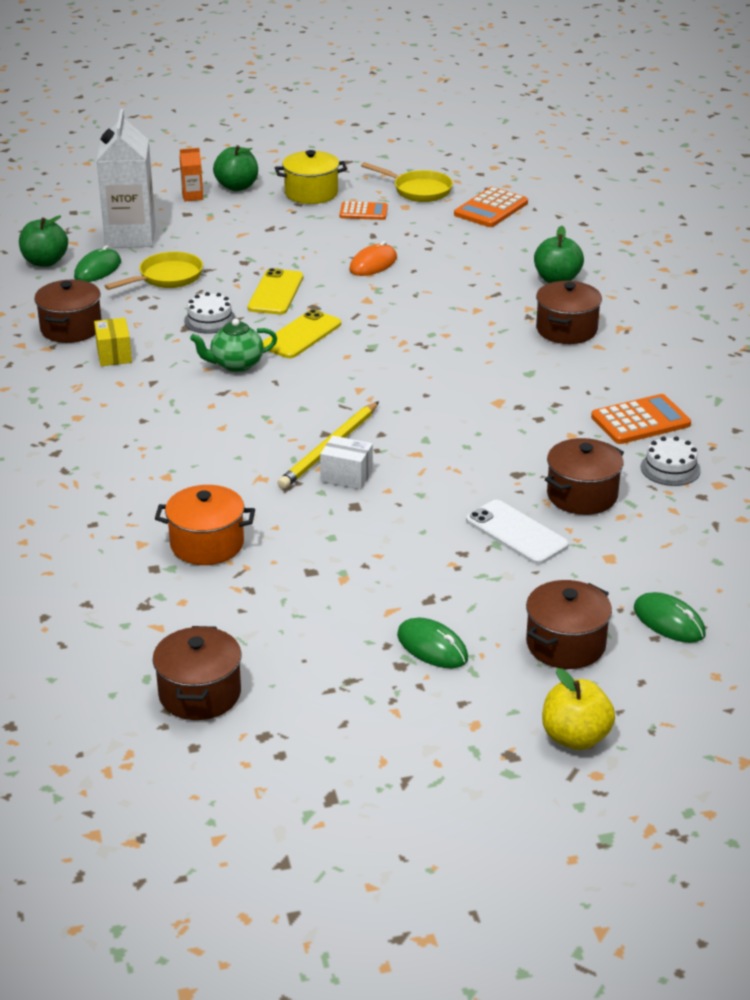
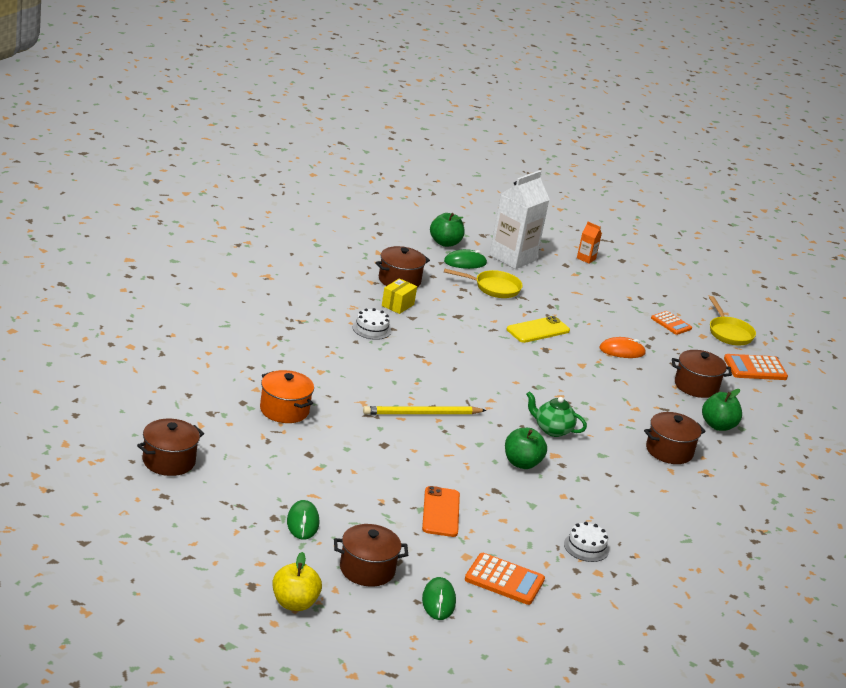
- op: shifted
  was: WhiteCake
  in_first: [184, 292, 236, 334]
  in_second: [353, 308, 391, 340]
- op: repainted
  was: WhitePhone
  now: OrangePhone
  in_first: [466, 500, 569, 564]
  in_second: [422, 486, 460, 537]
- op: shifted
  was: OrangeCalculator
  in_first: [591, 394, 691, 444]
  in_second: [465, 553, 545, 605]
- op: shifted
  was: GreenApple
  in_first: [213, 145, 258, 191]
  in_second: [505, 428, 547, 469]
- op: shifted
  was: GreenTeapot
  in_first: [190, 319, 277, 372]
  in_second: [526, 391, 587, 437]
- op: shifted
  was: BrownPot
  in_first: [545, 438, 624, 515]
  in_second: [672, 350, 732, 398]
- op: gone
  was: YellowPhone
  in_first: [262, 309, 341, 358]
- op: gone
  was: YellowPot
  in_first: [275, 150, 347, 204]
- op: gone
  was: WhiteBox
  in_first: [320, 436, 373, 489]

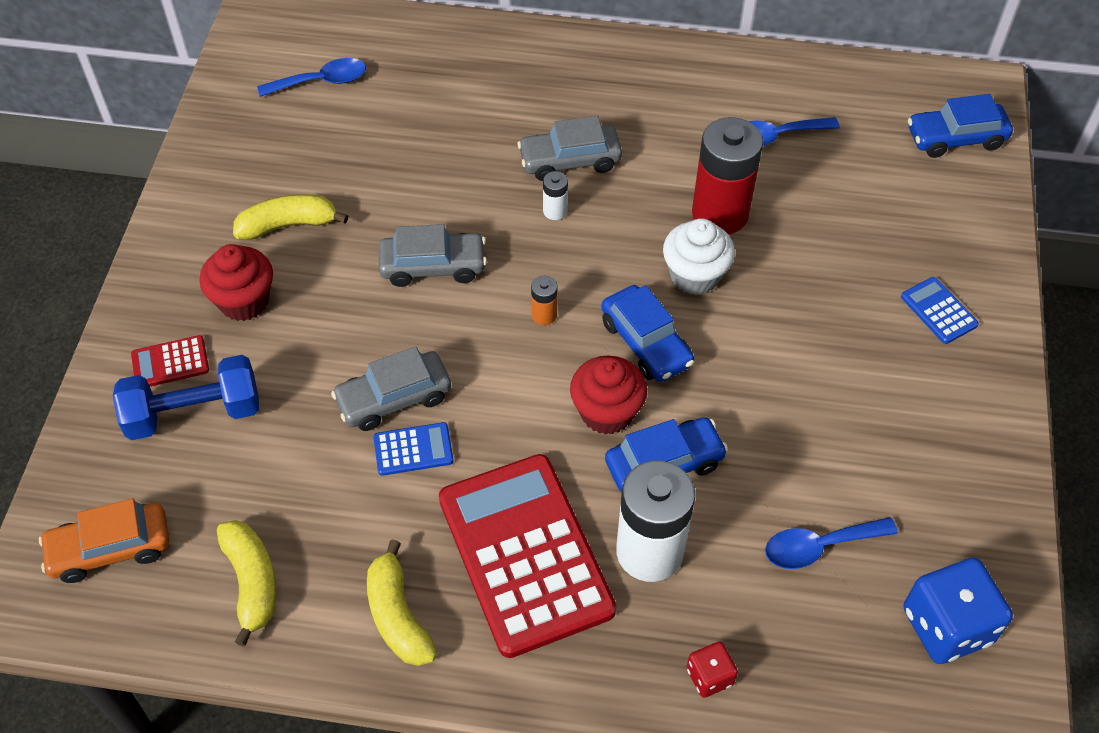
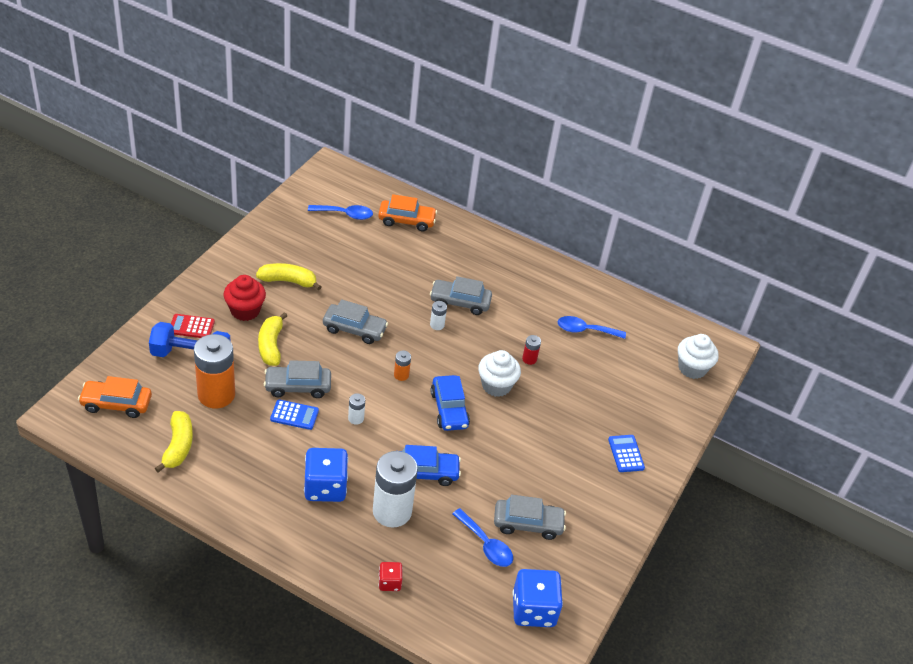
- op: new
  now: OrangeBattery
  in_second: [194, 334, 235, 408]
- op: shifted
  was: YellowBanana
  in_first: [367, 539, 437, 666]
  in_second: [258, 312, 287, 366]
- op: swapped
  was: RedCalculator
  now: BlueDice
  in_first: [439, 454, 616, 658]
  in_second: [304, 448, 348, 502]
- op: new
  now: WhiteBattery
  in_second: [348, 393, 365, 425]
- op: new
  now: OrangeCar
  in_second: [378, 194, 437, 231]
- op: rotated
  was: BlueSpoon
  in_first: [765, 517, 898, 569]
  in_second: [452, 508, 513, 567]
  clockwise: -135
- op: new
  now: GreyCar
  in_second: [494, 495, 566, 540]
- op: scaled
  was: RedBattery
  in_first: [692, 117, 763, 234]
  in_second: [522, 335, 541, 365]
  ratio: 0.43
- op: swapped
  was: BlueCar
  now: WhiteCupcake
  in_first: [908, 94, 1013, 158]
  in_second: [678, 334, 719, 379]
- op: gone
  was: RedCupcake
  in_first: [570, 356, 647, 435]

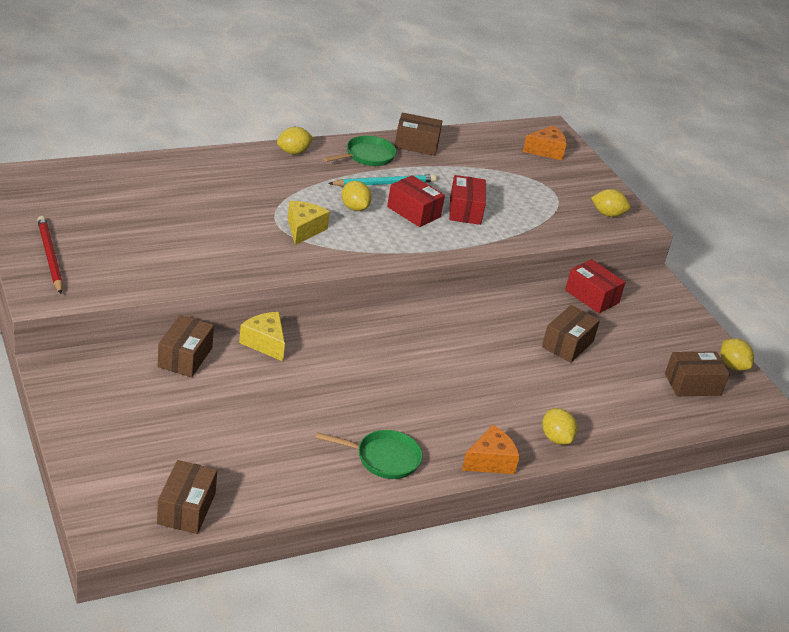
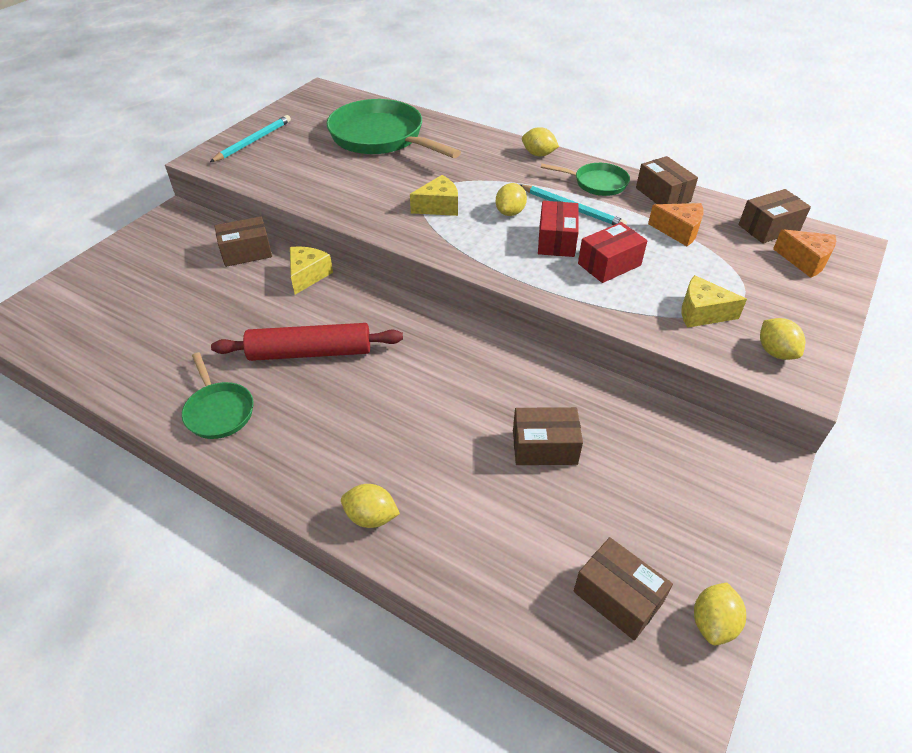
- op: repainted
  was: RedPencil
  now: TurquoisePencil
  in_first: [37, 216, 63, 294]
  in_second: [210, 115, 291, 162]
- op: new
  now: RedRollingPin
  in_second: [211, 323, 403, 361]
- op: new
  now: GreenPan
  in_second: [326, 99, 461, 158]
- op: rotated
  was: YellowLemon
  in_first: [542, 408, 577, 445]
  in_second: [341, 484, 400, 528]
  clockwise: 75
- op: shifted
  was: OrangeCheese
  in_first: [462, 425, 520, 474]
  in_second: [648, 203, 704, 246]
- op: new
  now: YellowCheese
  in_second: [682, 275, 747, 328]
- op: shifted
  was: BrownBox
  in_first: [157, 460, 217, 534]
  in_second: [738, 189, 811, 243]
- op: gone
  was: RedBox
  in_first: [565, 259, 626, 313]

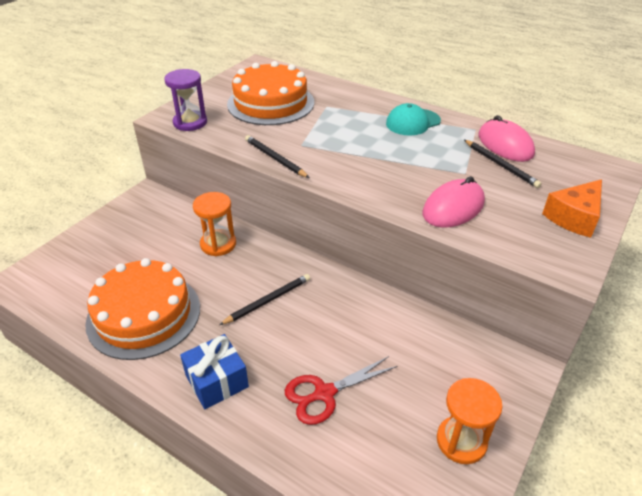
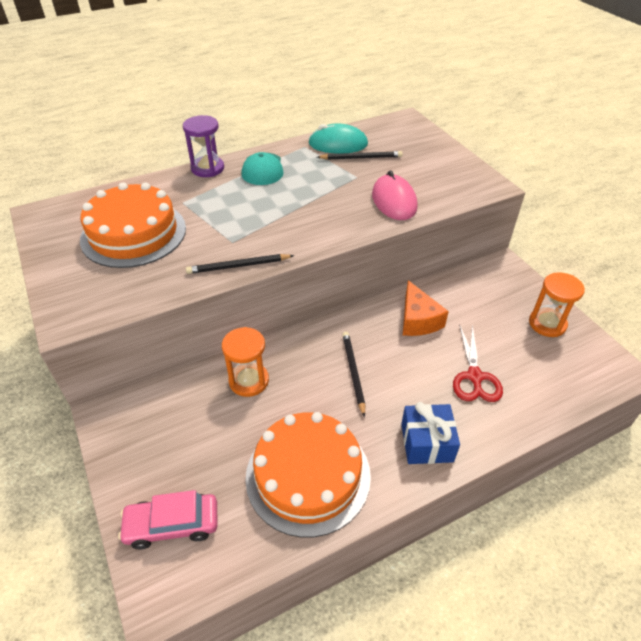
- op: new
  now: PinkCar
  in_second: [118, 490, 218, 550]
- op: shifted
  was: PurpleHourglass
  in_first: [164, 69, 207, 131]
  in_second: [183, 115, 224, 177]
- op: repainted
  was: PinkMouse
  now: TurquoiseMouse
  in_first: [479, 115, 535, 162]
  in_second: [308, 124, 368, 154]
- op: shifted
  was: OrangeCheese
  in_first: [542, 179, 602, 238]
  in_second: [403, 280, 449, 336]

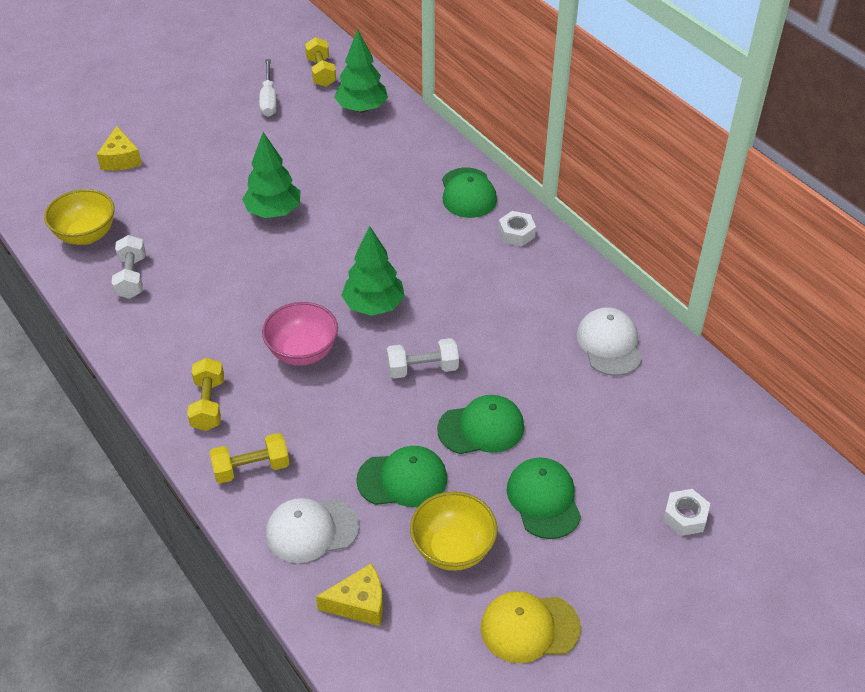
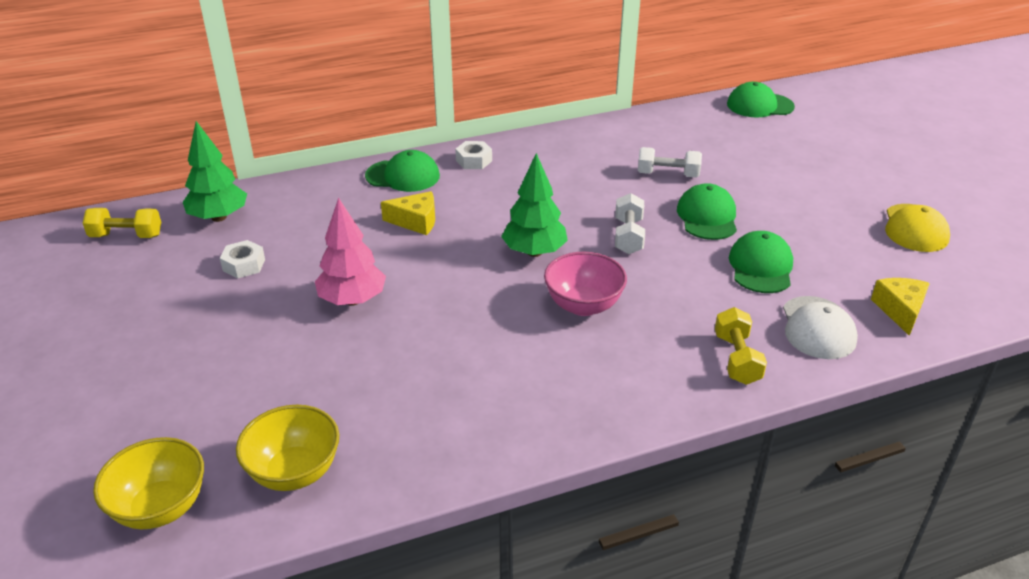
- op: shifted
  was: YellowBowl
  in_first: [410, 491, 497, 571]
  in_second: [93, 437, 204, 529]
- op: shifted
  was: WhiteNut
  in_first: [663, 489, 710, 536]
  in_second: [220, 240, 265, 278]
- op: repainted
  was: GreenTree
  now: PinkTree
  in_first: [242, 132, 300, 218]
  in_second: [315, 197, 386, 306]
- op: shifted
  was: YellowCheese
  in_first: [97, 126, 142, 171]
  in_second: [381, 191, 435, 235]
- op: shifted
  was: WhiteDumbbell
  in_first: [112, 235, 146, 299]
  in_second: [638, 147, 702, 178]
- op: shifted
  was: GreenCap
  in_first: [507, 457, 581, 539]
  in_second: [727, 82, 795, 118]
- op: gone
  was: YellowDumbbell
  in_first: [187, 358, 224, 431]
- op: gone
  was: WhiteScrewdriver
  in_first: [259, 59, 277, 117]
- op: gone
  was: WhiteCap
  in_first: [577, 307, 642, 376]

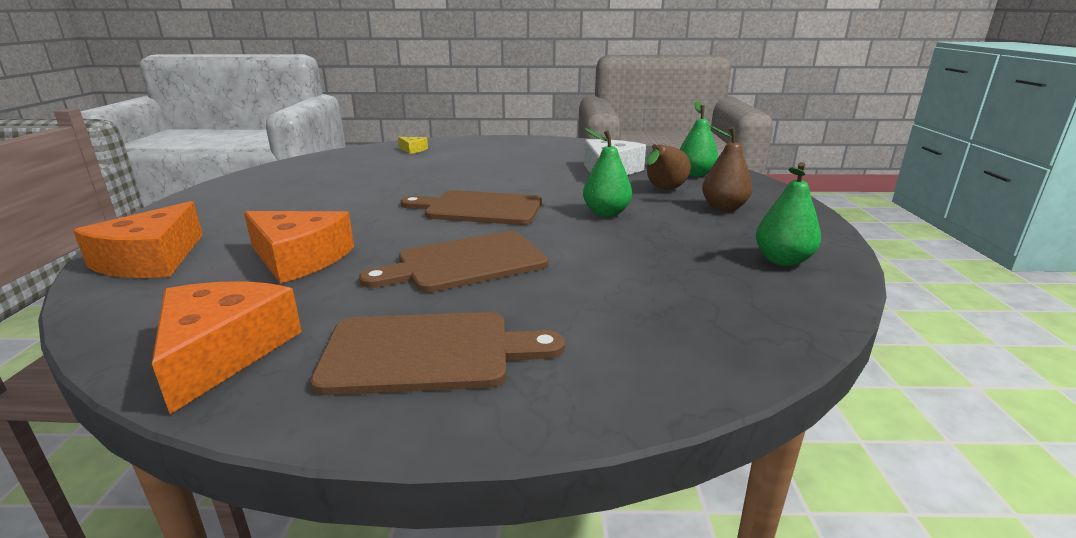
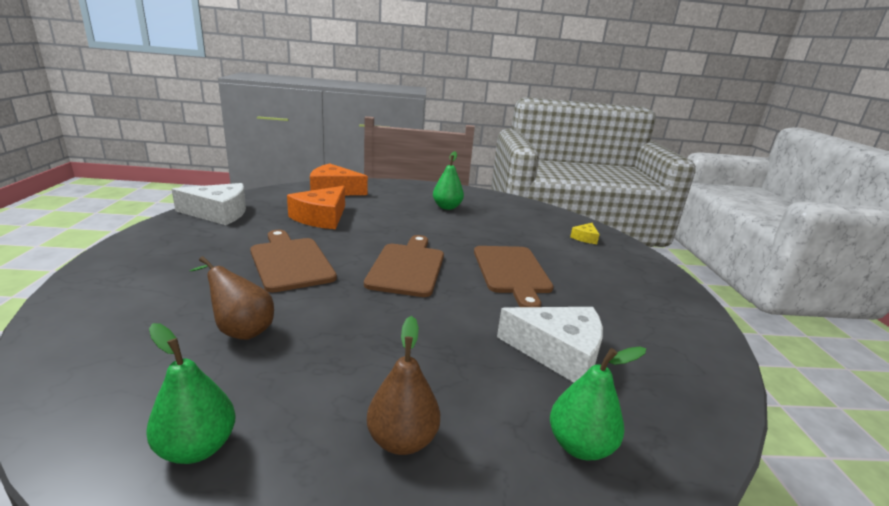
- op: repainted
  was: OrangeCheese
  now: WhiteCheese
  in_first: [152, 281, 302, 414]
  in_second: [172, 183, 246, 225]
- op: shifted
  was: BrownPear
  in_first: [647, 144, 691, 190]
  in_second: [190, 256, 274, 340]
- op: shifted
  was: GreenPear
  in_first: [583, 128, 632, 217]
  in_second: [433, 151, 464, 210]
- op: shifted
  was: BrownCuttingBoard
  in_first: [310, 312, 565, 395]
  in_second: [474, 246, 554, 307]

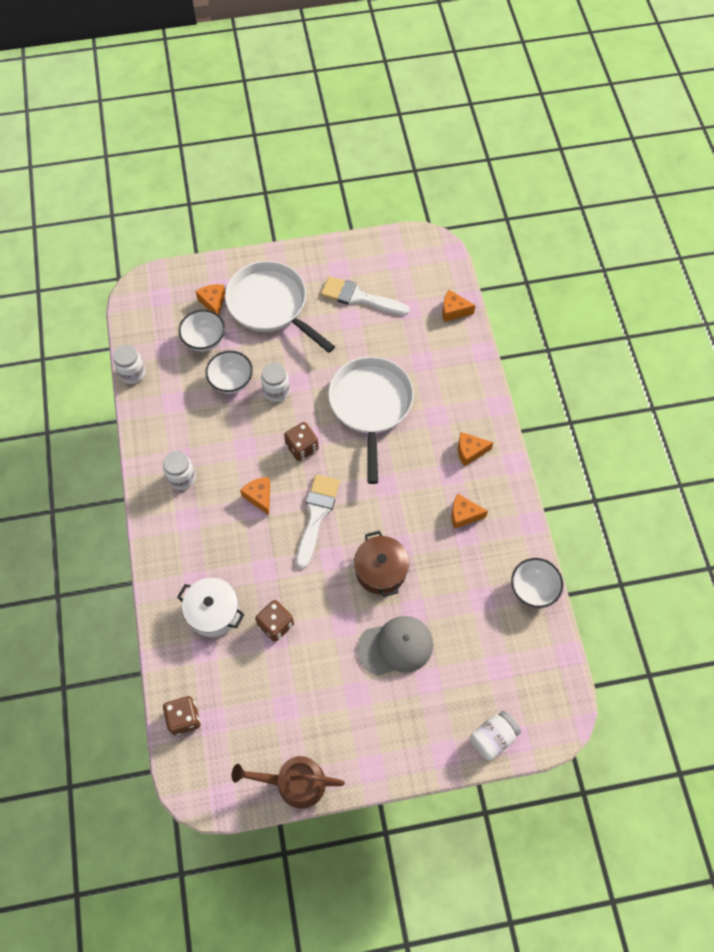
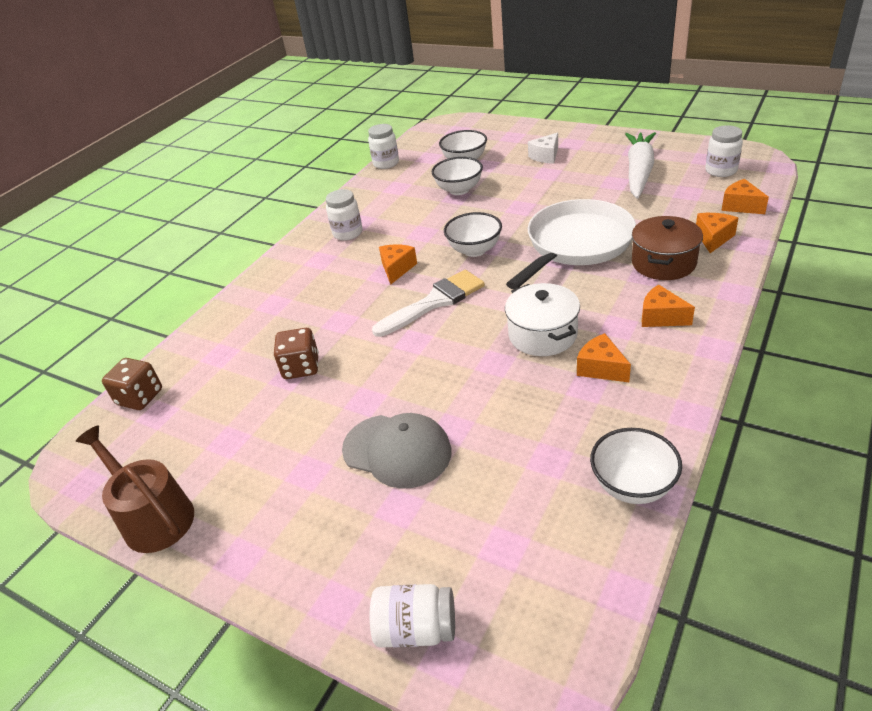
- op: swapped
  was: BrownDice
  now: WhiteBowl
  in_first: [284, 422, 319, 461]
  in_second: [444, 212, 502, 257]
- op: shifted
  was: WhitePot
  in_first: [177, 578, 245, 637]
  in_second: [505, 283, 580, 356]
- op: swapped
  was: WhitePan
  now: WhiteCheese
  in_first: [225, 261, 335, 353]
  in_second: [528, 133, 558, 164]
- op: swapped
  was: WhiteBrush
  now: WhiteCarrot
  in_first: [321, 276, 410, 316]
  in_second: [625, 132, 656, 199]
- op: shifted
  was: BrownPot
  in_first: [354, 531, 409, 597]
  in_second: [632, 216, 703, 280]
- op: shifted
  was: OrangeCheese
  in_first: [195, 284, 225, 315]
  in_second: [696, 213, 738, 253]
- op: shifted
  was: WhiteJar
  in_first: [261, 363, 290, 402]
  in_second: [705, 125, 743, 177]

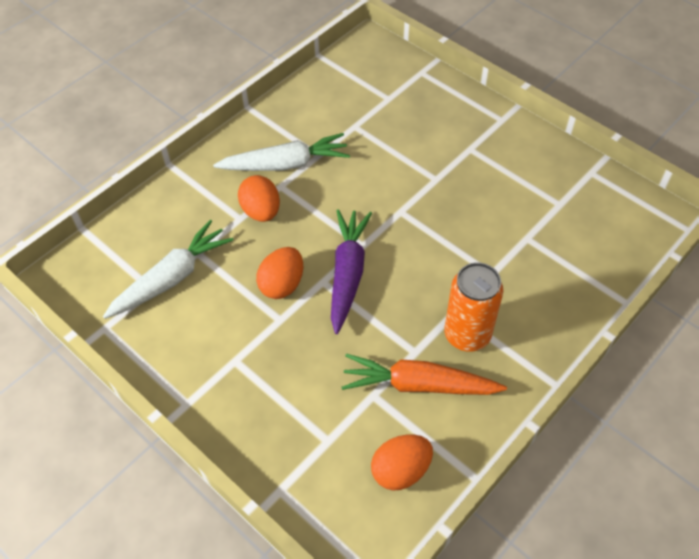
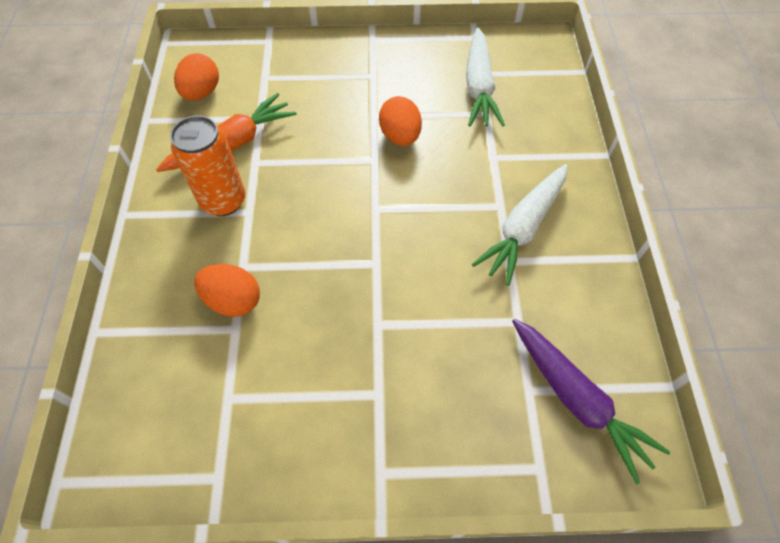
- op: shifted
  was: OrangeEgg
  in_first: [238, 175, 280, 222]
  in_second: [194, 264, 260, 317]
- op: shifted
  was: PurpleCarrot
  in_first: [331, 209, 372, 334]
  in_second: [512, 319, 670, 484]

